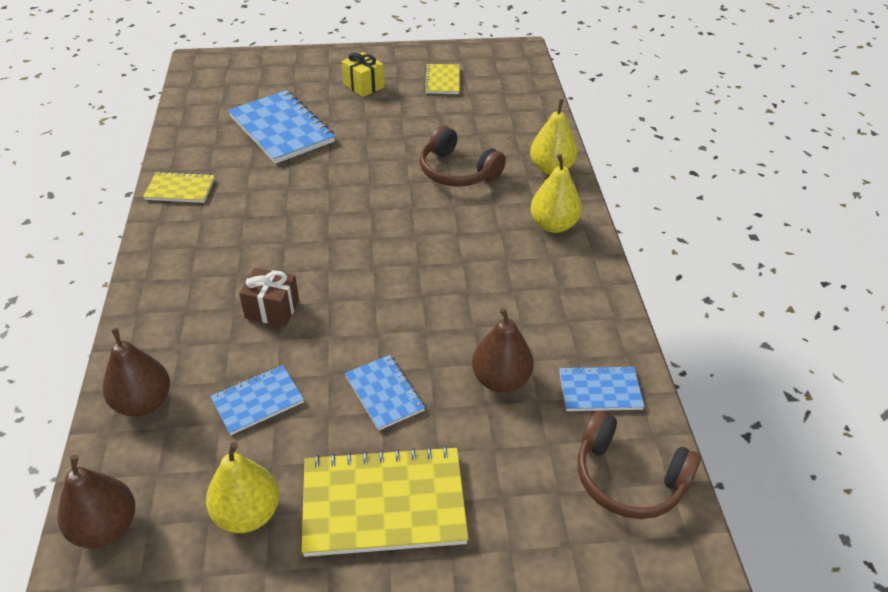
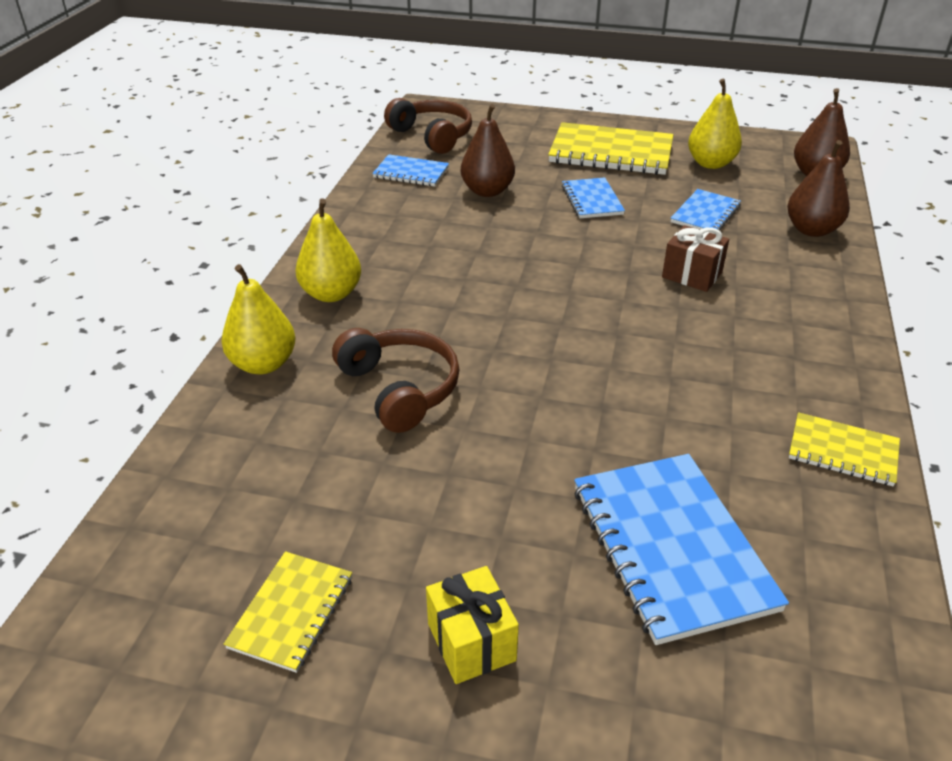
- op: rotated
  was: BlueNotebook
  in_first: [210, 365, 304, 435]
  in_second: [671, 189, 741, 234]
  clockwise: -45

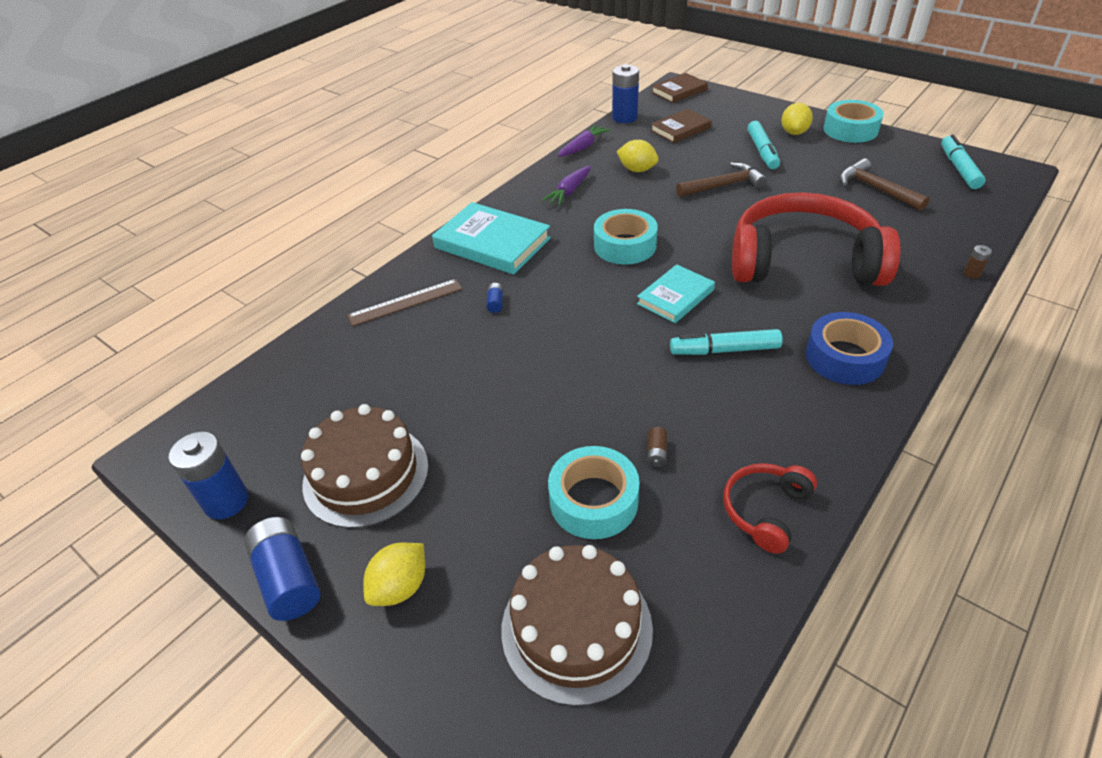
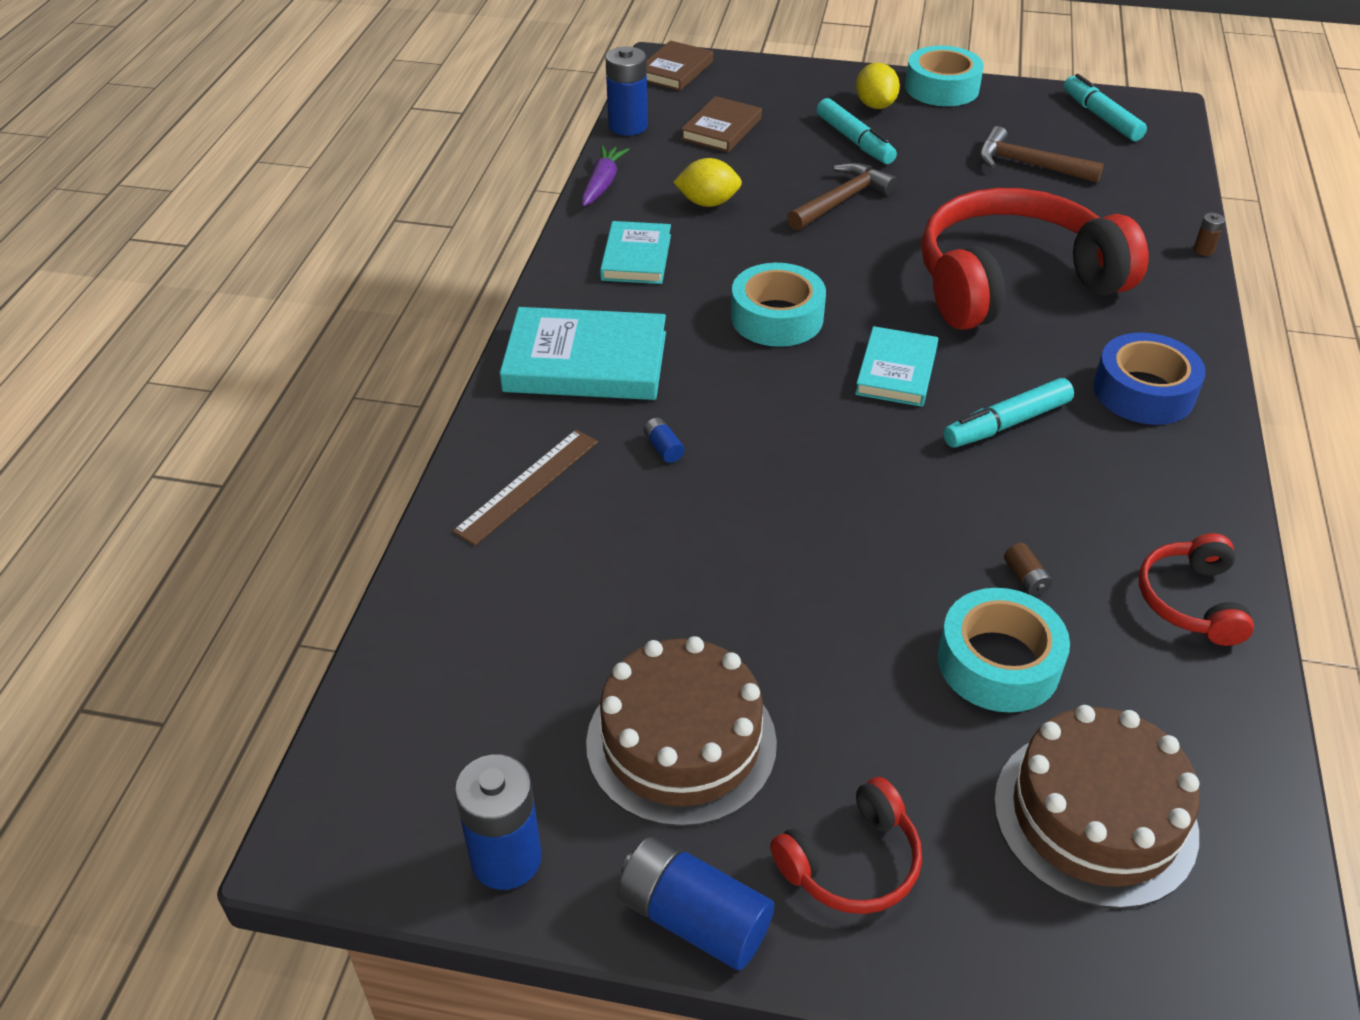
- op: swapped
  was: PurpleCarrot
  now: TurquoiseBook
  in_first: [542, 166, 591, 206]
  in_second: [600, 221, 671, 284]
- op: swapped
  was: YellowLemon
  now: RedHeadphones
  in_first: [363, 543, 425, 606]
  in_second: [770, 777, 922, 914]

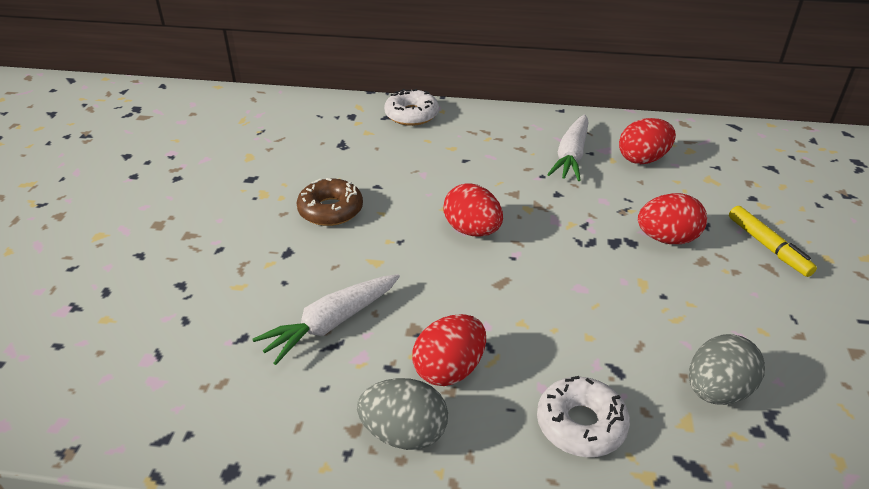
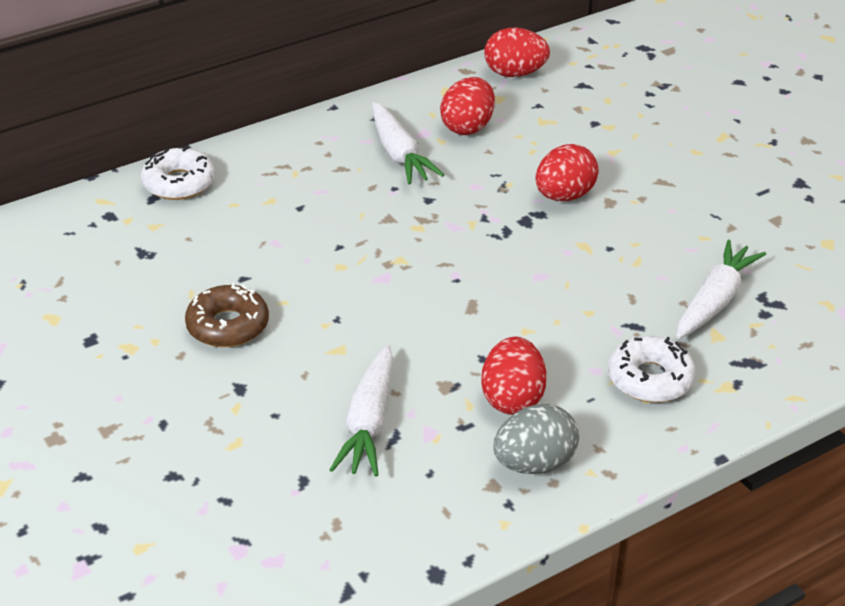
- op: shifted
  was: RedEgg
  in_first: [443, 183, 503, 237]
  in_second: [484, 28, 550, 77]
- op: swapped
  was: GreyEgg
  now: WhiteCarrot
  in_first: [689, 334, 765, 405]
  in_second: [676, 240, 766, 339]
- op: gone
  was: YellowMarker
  in_first: [729, 206, 817, 277]

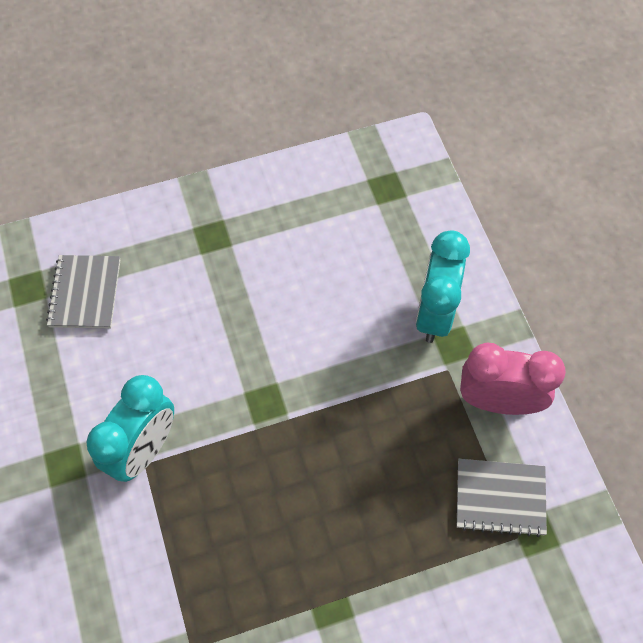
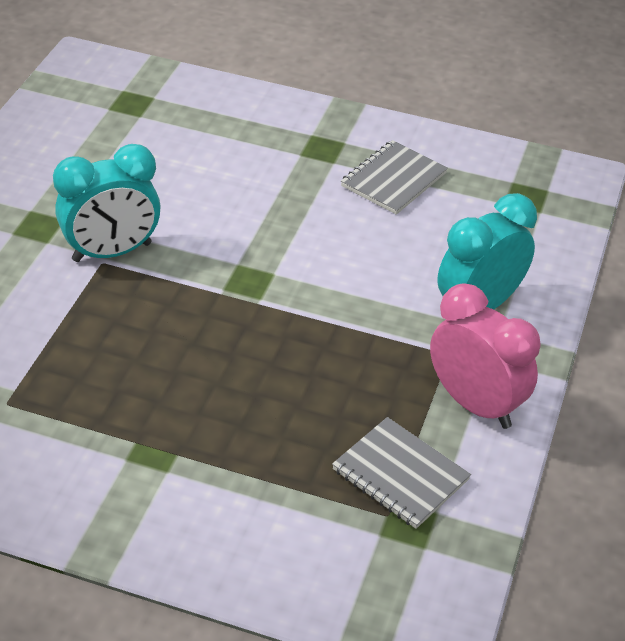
- op: shifted
  was: GreyNotebook
  in_first: [46, 255, 121, 329]
  in_second: [341, 140, 448, 215]

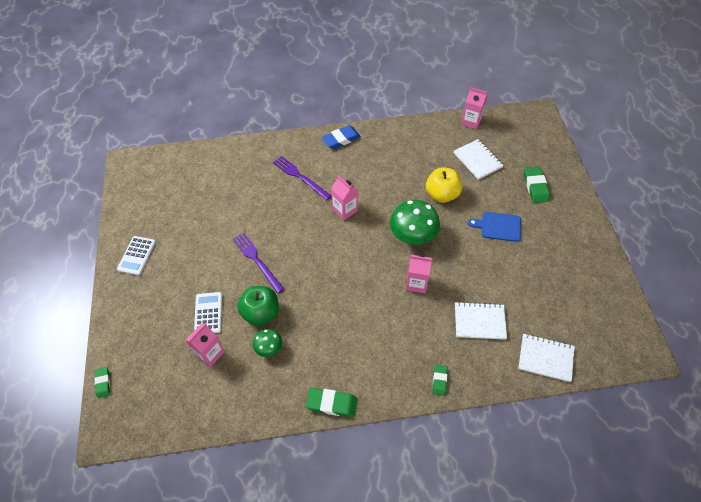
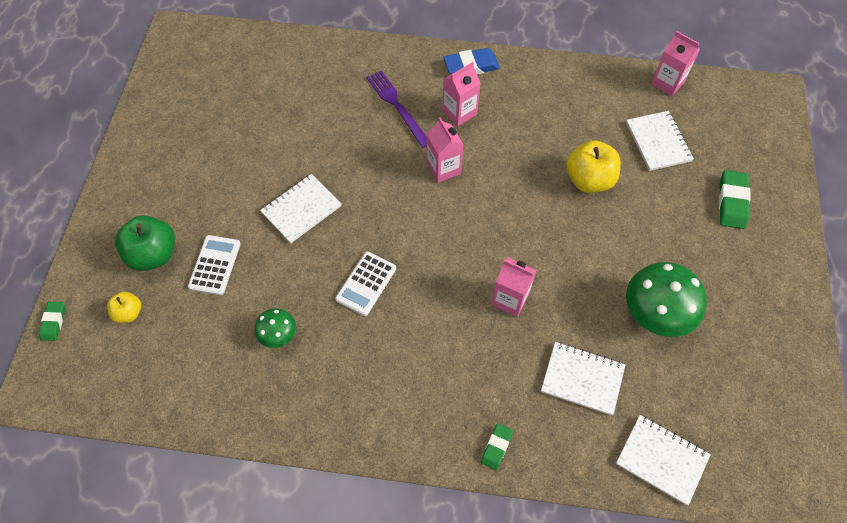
- op: new
  now: YellowApple
  in_second: [107, 291, 141, 323]
- op: shifted
  was: GreenApple
  in_first: [237, 286, 279, 326]
  in_second: [115, 215, 175, 271]
- op: swapped
  was: PurpleFork
  now: WhiteNotebook
  in_first: [233, 233, 284, 294]
  in_second: [260, 174, 342, 243]
- op: shifted
  was: WhiteCalculator
  in_first: [117, 236, 156, 275]
  in_second: [335, 252, 396, 316]
- op: shifted
  was: PinkCarton
  in_first: [185, 323, 225, 367]
  in_second: [442, 62, 480, 126]
- op: shifted
  was: GreenMushroom
  in_first: [390, 200, 440, 245]
  in_second: [626, 262, 707, 337]
- op: gone
  was: GreenEraser
  in_first: [306, 388, 357, 417]
- op: gone
  was: BlueCuttingBoard
  in_first: [468, 212, 521, 242]

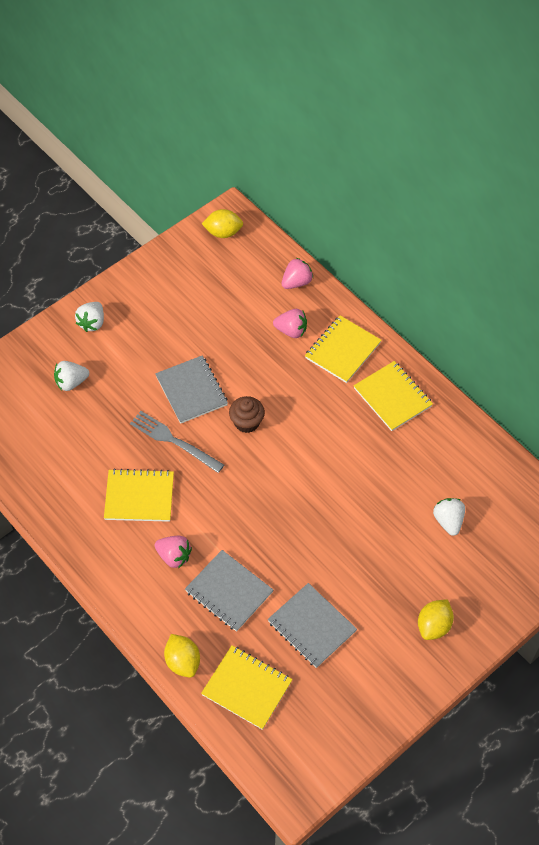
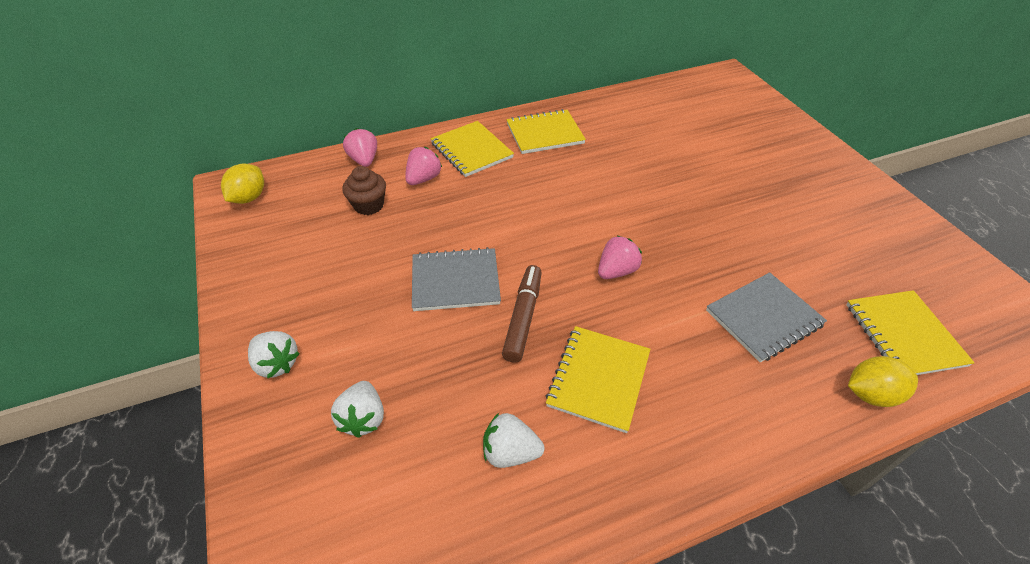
- op: shifted
  was: BrownCupcake
  in_first: [229, 396, 265, 433]
  in_second: [343, 166, 386, 215]
- op: shifted
  was: WhiteStrawberry
  in_first: [433, 498, 465, 536]
  in_second: [483, 413, 545, 468]
- op: swapped
  was: GreyFork
  now: BrownMarker
  in_first: [130, 411, 224, 473]
  in_second: [502, 265, 542, 363]
- op: shifted
  was: PinkStrawberry
  in_first: [155, 536, 192, 568]
  in_second: [598, 235, 642, 279]
- op: rotated
  was: YellowNotebook
  in_first: [201, 645, 293, 730]
  in_second: [846, 290, 975, 375]
  clockwise: -60
- op: gone
  was: GreyNotebook
  in_first: [268, 583, 357, 668]
- op: gone
  was: YellowLemon
  in_first: [418, 599, 454, 640]

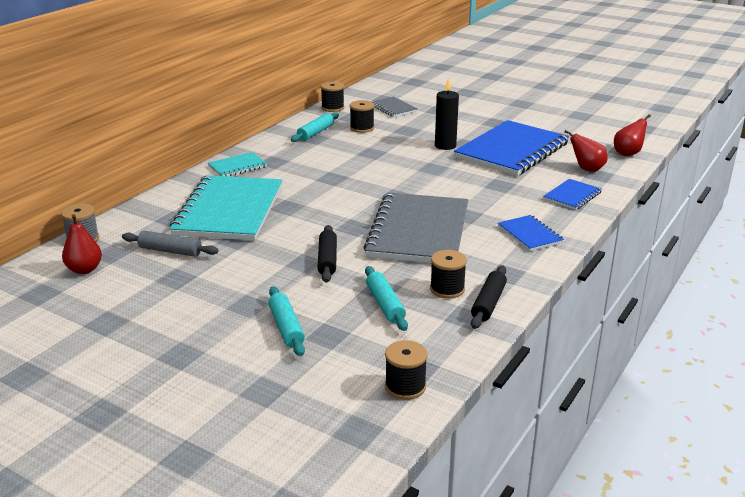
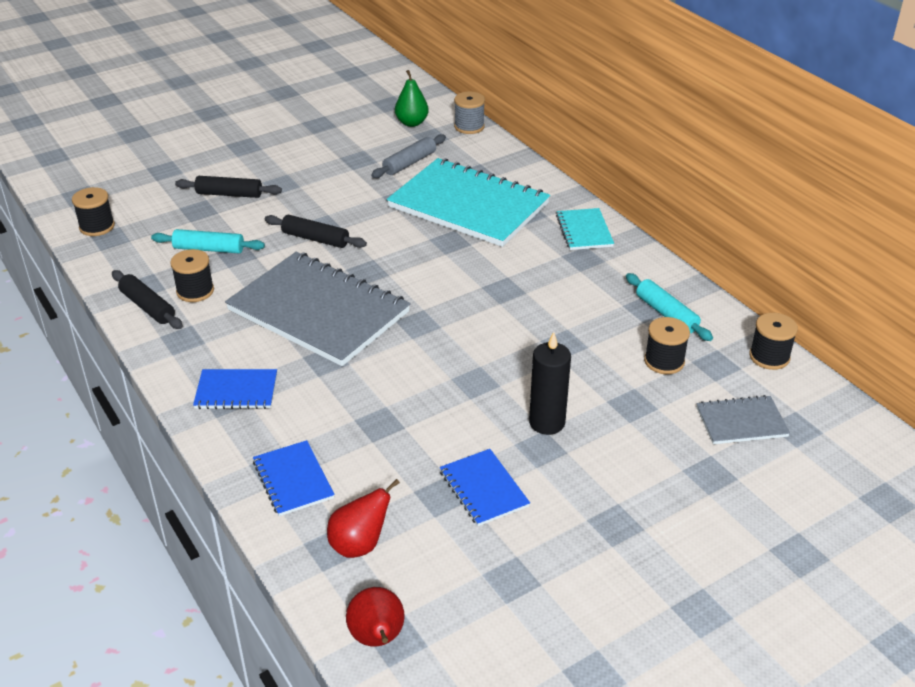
- op: repainted
  was: TurquoiseRollingPin
  now: BlackRollingPin
  in_first: [269, 286, 305, 356]
  in_second: [175, 176, 282, 198]
- op: repainted
  was: RedPear
  now: GreenPear
  in_first: [62, 214, 102, 274]
  in_second: [395, 70, 429, 127]
- op: scaled
  was: BlueNotebook
  in_first: [454, 120, 569, 176]
  in_second: [440, 449, 530, 526]
  ratio: 0.46

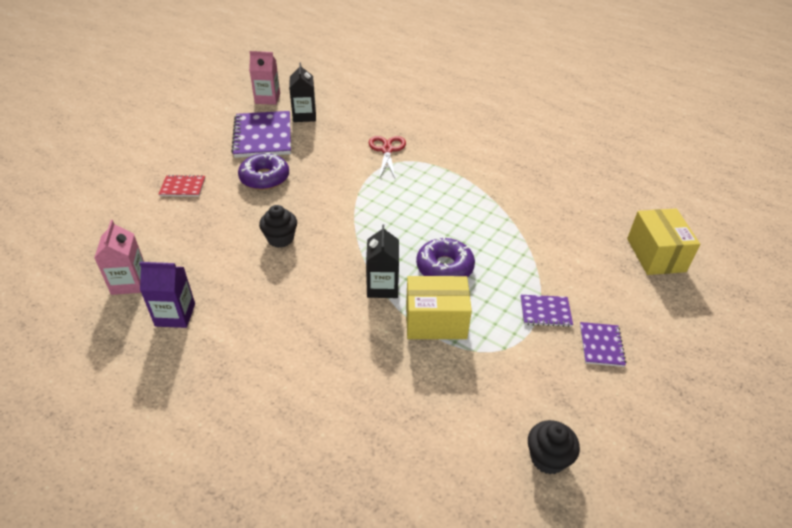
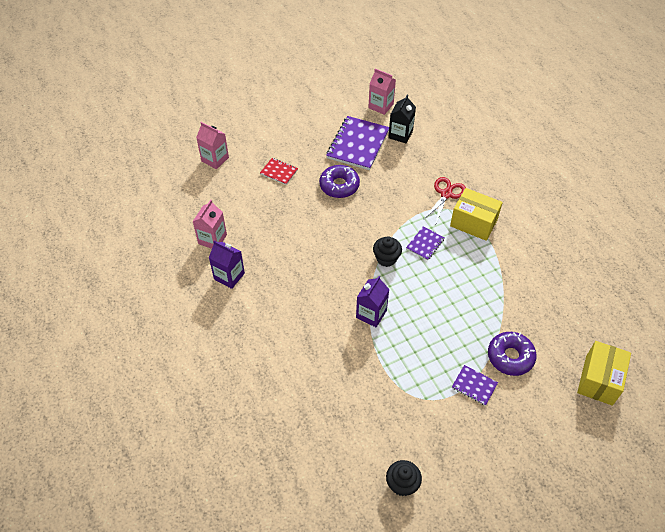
- op: new
  now: PinkCarton
  in_second: [196, 122, 229, 169]
- op: repainted
  was: BlackCarton
  now: PurpleCarton
  in_first: [366, 224, 399, 298]
  in_second: [356, 276, 389, 327]
- op: shifted
  was: BlackCupcake
  in_first: [259, 205, 297, 248]
  in_second: [373, 236, 402, 267]
- op: shifted
  was: PurpleNotebook
  in_first: [580, 322, 626, 367]
  in_second: [406, 227, 445, 261]
- op: shifted
  was: YellowBox
  in_first: [406, 276, 472, 339]
  in_second: [450, 188, 503, 241]
- op: shifted
  was: PurpleDonut
  in_first: [416, 236, 475, 278]
  in_second: [488, 332, 537, 376]

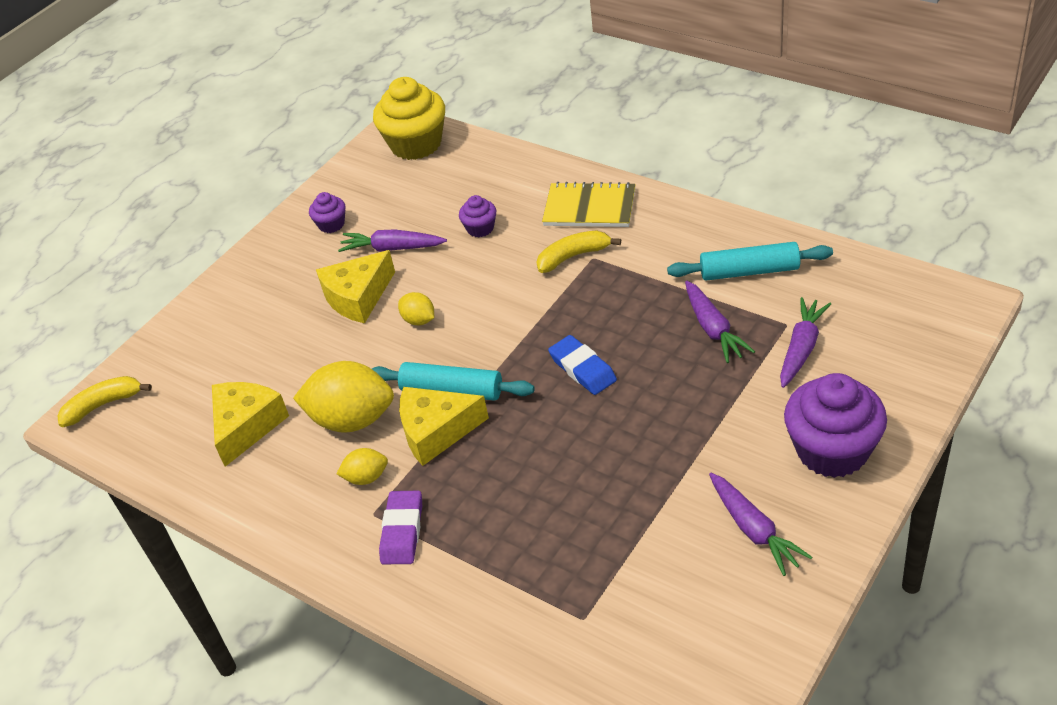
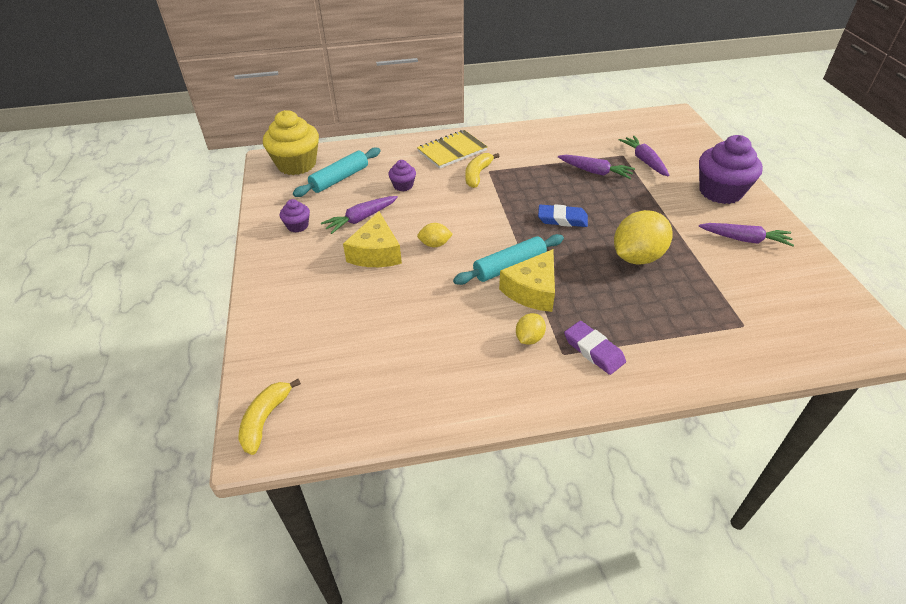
- op: shifted
  was: TurquoiseRollingPin
  in_first: [667, 242, 833, 280]
  in_second: [293, 147, 381, 197]
- op: shifted
  was: YellowLemon
  in_first: [293, 361, 394, 433]
  in_second: [614, 210, 672, 265]
- op: gone
  was: YellowCheese
  in_first: [212, 382, 289, 467]

